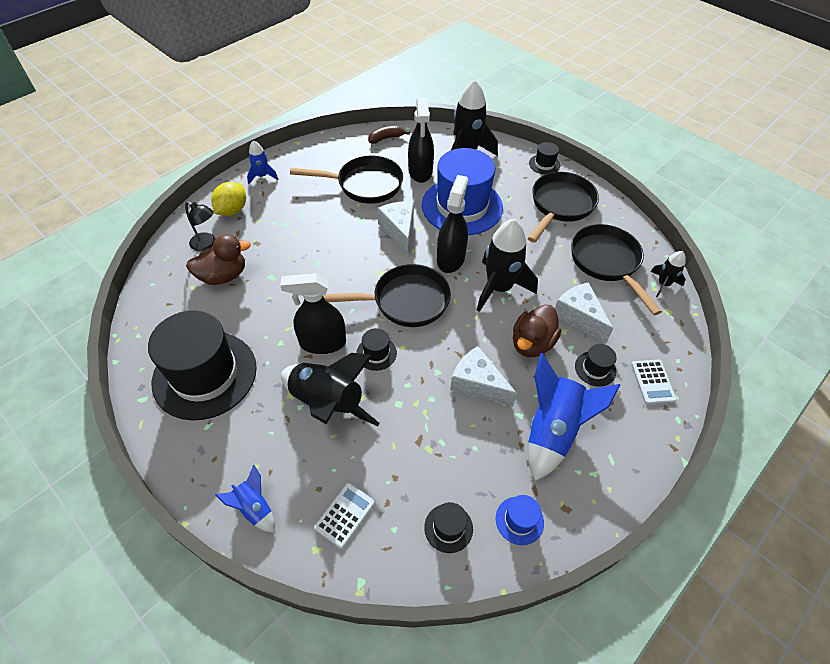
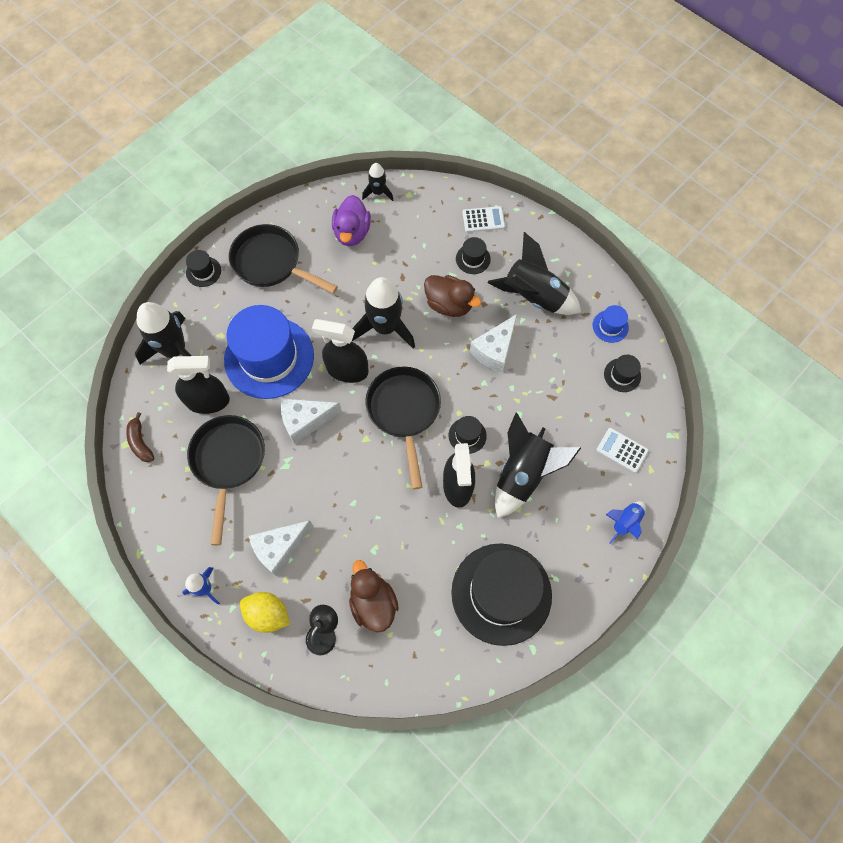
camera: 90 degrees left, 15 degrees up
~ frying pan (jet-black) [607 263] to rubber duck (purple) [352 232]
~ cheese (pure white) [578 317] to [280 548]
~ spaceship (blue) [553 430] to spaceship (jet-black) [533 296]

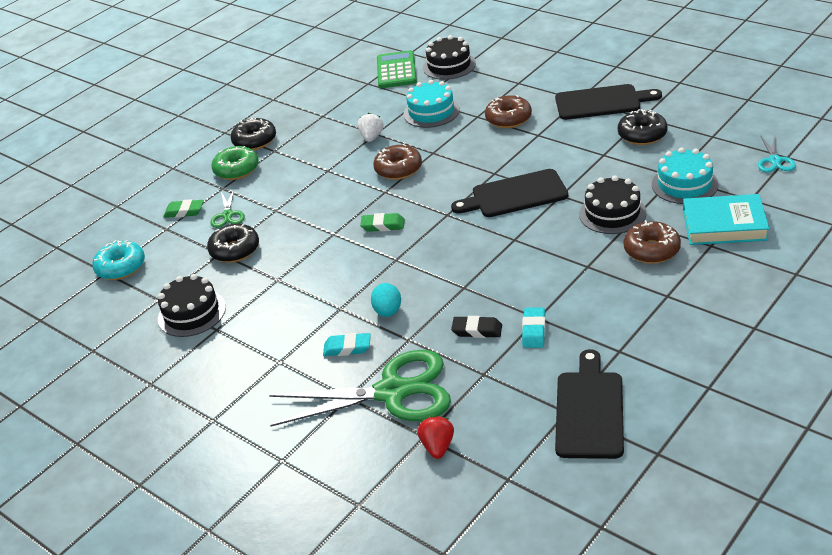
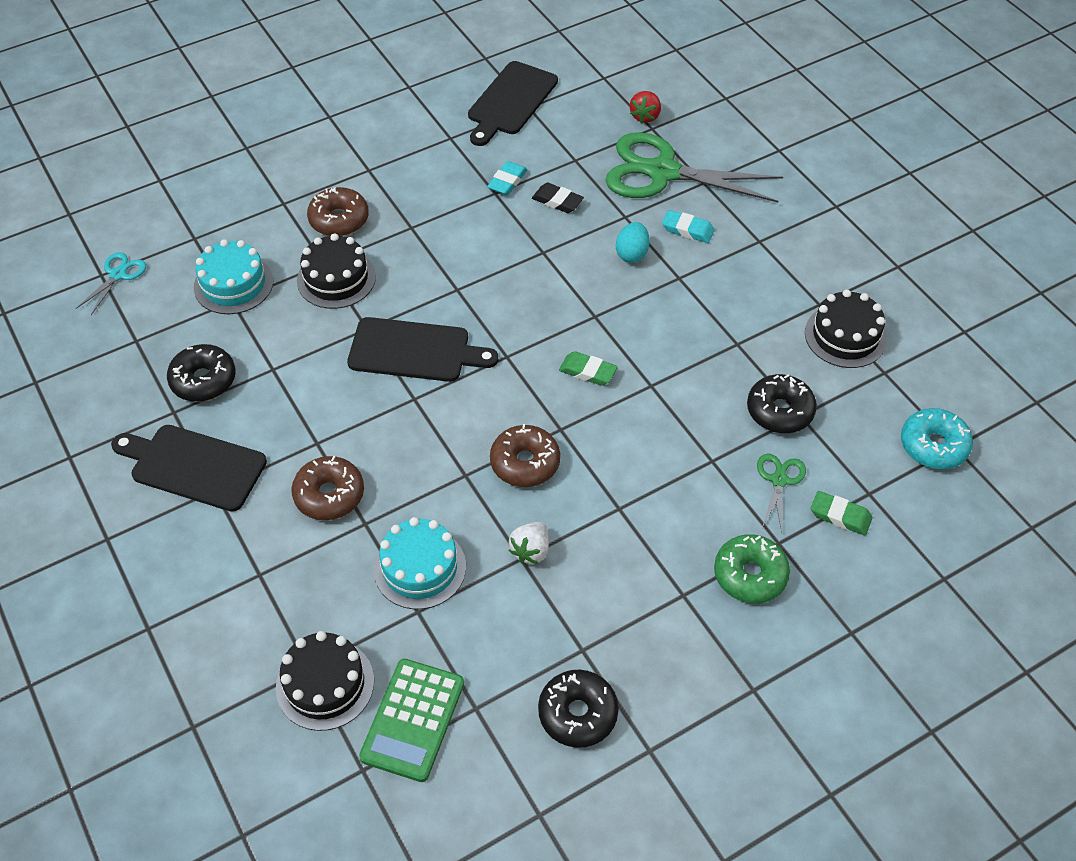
camera: 165 degrees left, 15 degrees up
~ donut (jet-black) [255 141] to [578 713]
- hardcover (teal) [724 225]

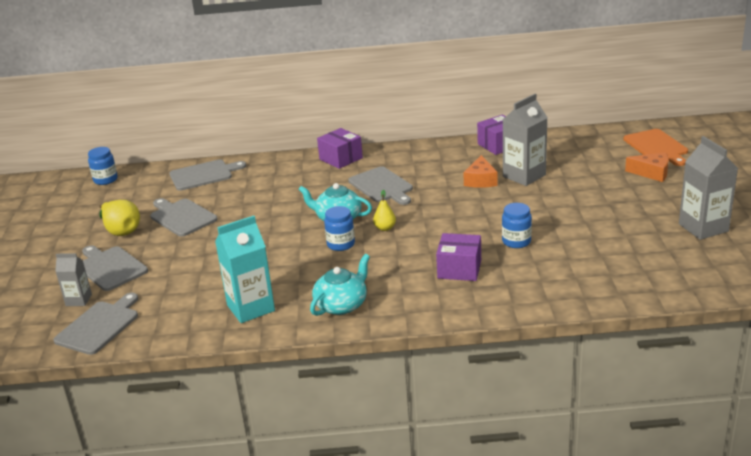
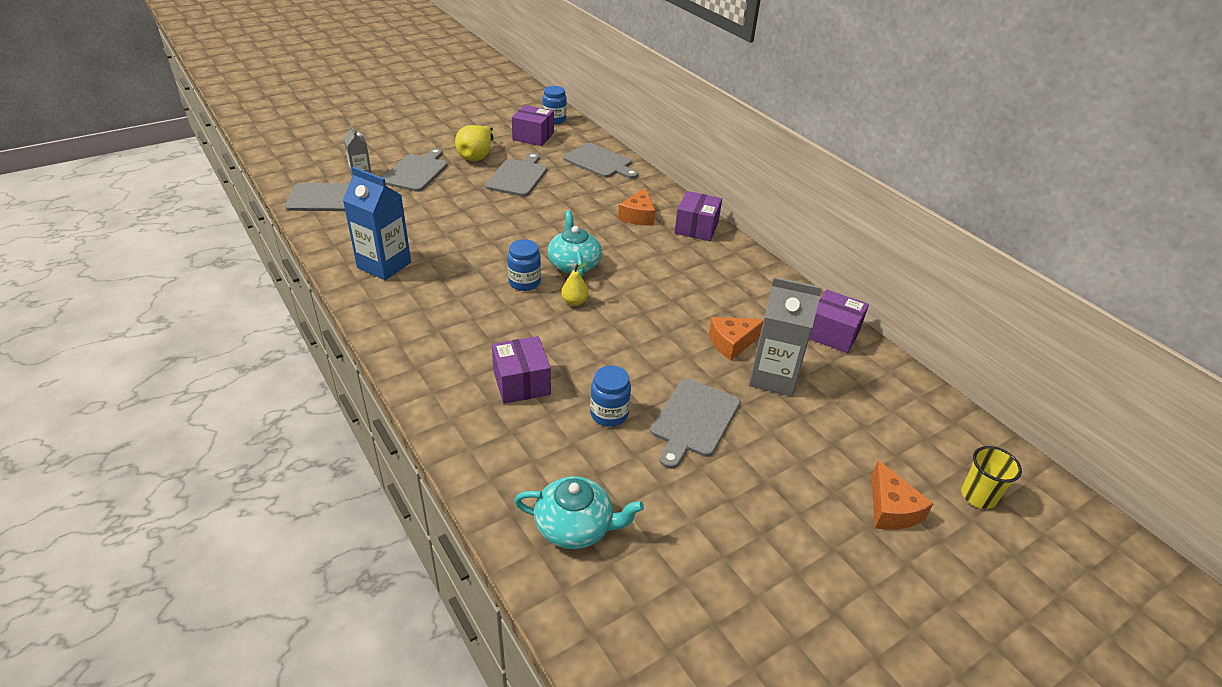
camera: 55 degrees right, 10 degrees up
~ cutting board (bright orange) [657 147] to cup (bright yellow) [978 496]
- carton (gray) [703 228]
~ cutting board (gray) [382 186] to [693 420]
~ carton (teal) [251 308] to carton (blue) [384 265]
~ china teapot (teal) [342 305] to [575 526]
+ package (purple) [533 136]
+ cheese (bright orange) [638 216]

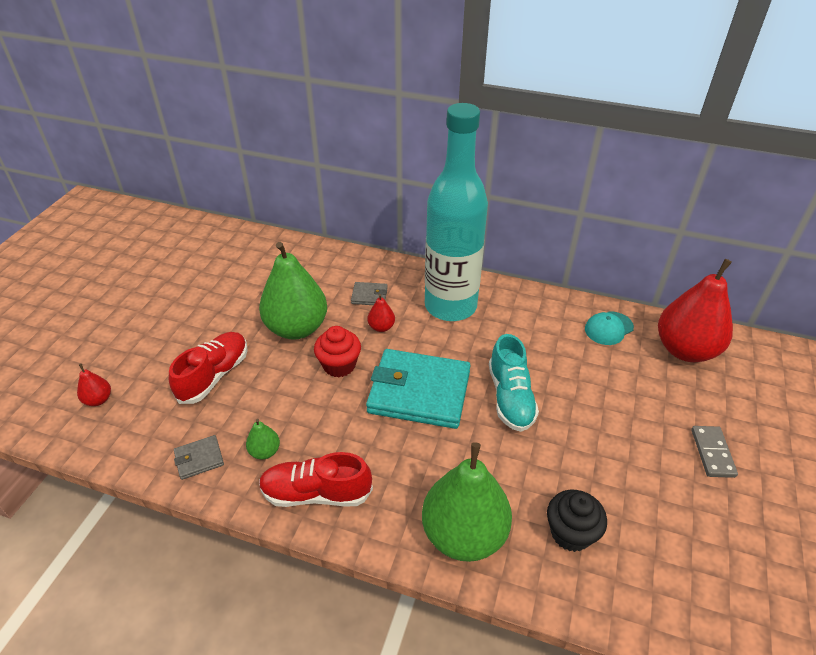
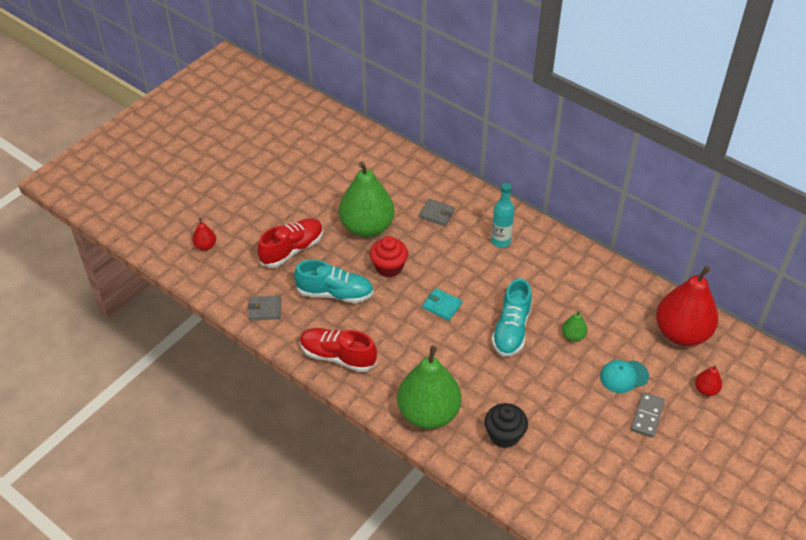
camera: 20 degrees right, 5 degrees up
~ flask (teal) [450 306] = [500 241] x0.43
~ pear fruit (red) [381 327] to [706 389]
~ peaked cap (teal) [608 328] to [624 376]
~ card wallet (teal) [419 392] = [442 305] x0.43
~ pear fruit (emerald) [265 451] to [573 336]
+ lace-up shoe (teal) [335 293]

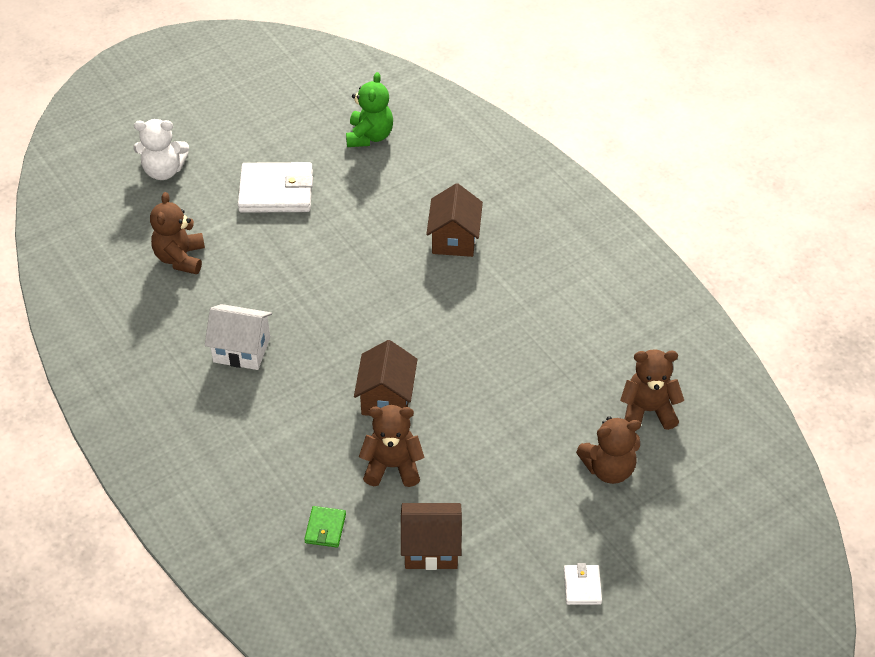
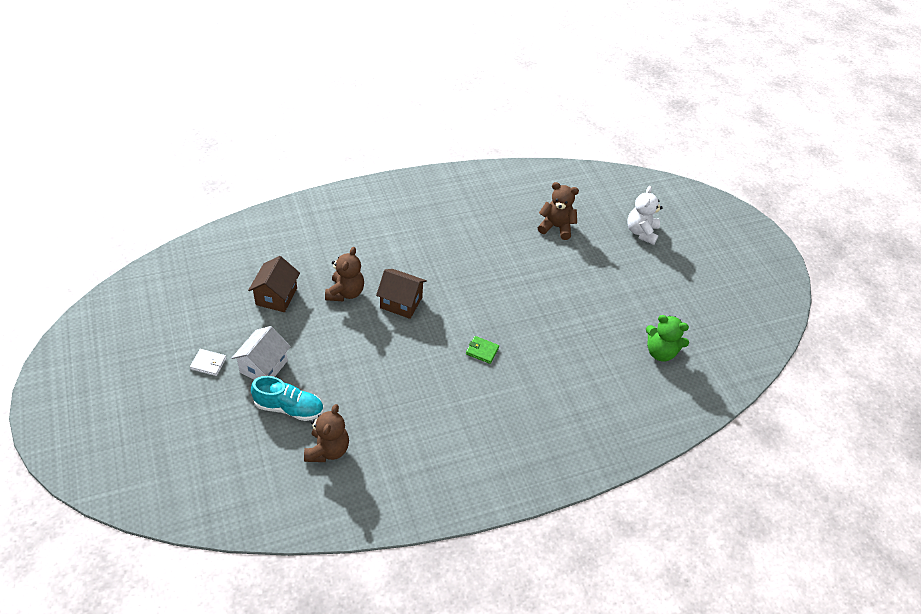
camera: 100 degrees right, 0 degrees up
- card wallet (pure white) [276 191]
- house (russet) [454 239]
~ house (pure white) [242 349] to [264 366]
~ teddy bear (russet) [608 469] to lace-up shoe (teal) [289 408]
~ card wallet (emerald) [325 528] to [482 351]

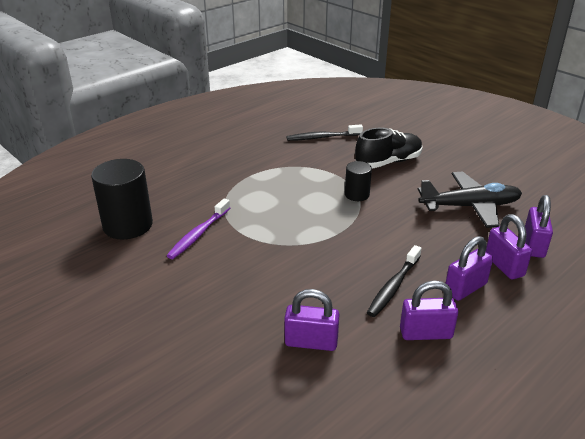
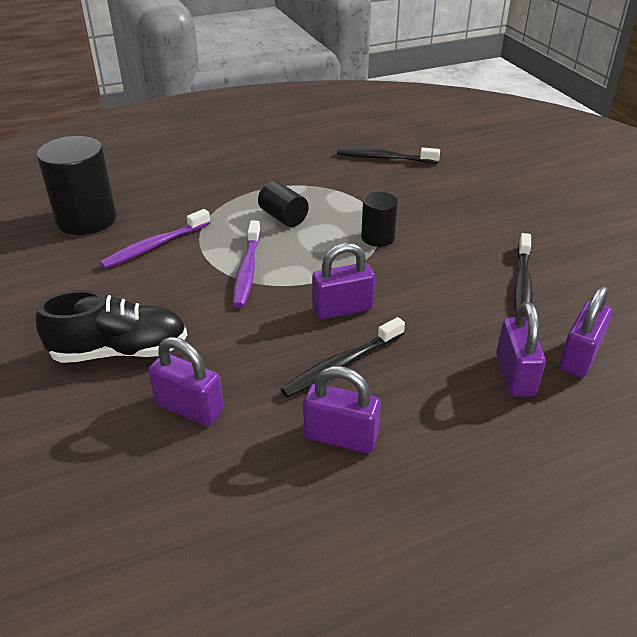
camera: 20 degrees right, 5 degrees up
~ lace-up shoe (jet-black) [388 162] to [120 351]
~ aeroplane (jet-black) [470 206] to dental brush (jet-black) [522 284]
~ lock (purple) [465 288] to [342 309]
+ cylinder shape (jet-black) [283 217]
+ dental brush (purple) [247 270]

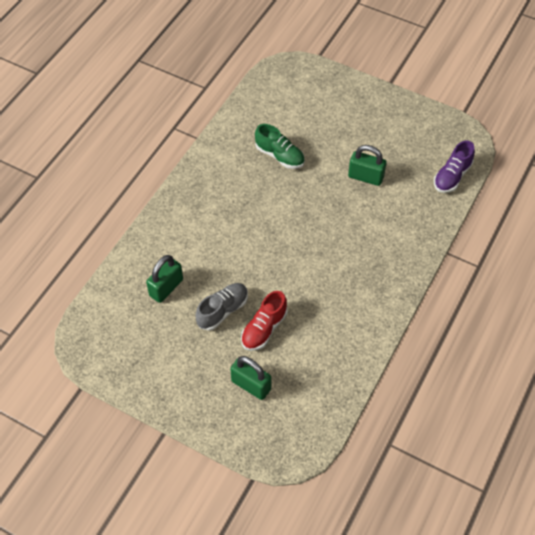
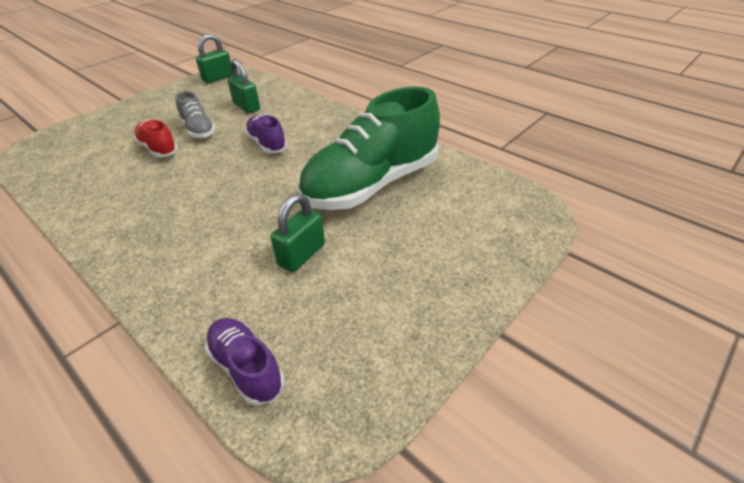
camera: 105 degrees right, 15 degrees down
~ lace-up shoe (emerald) [279 156] = [372 184] x2.15
~ lock (emerald) [251 385] to [218 78]
+ lace-up shoe (purple) [267 144]

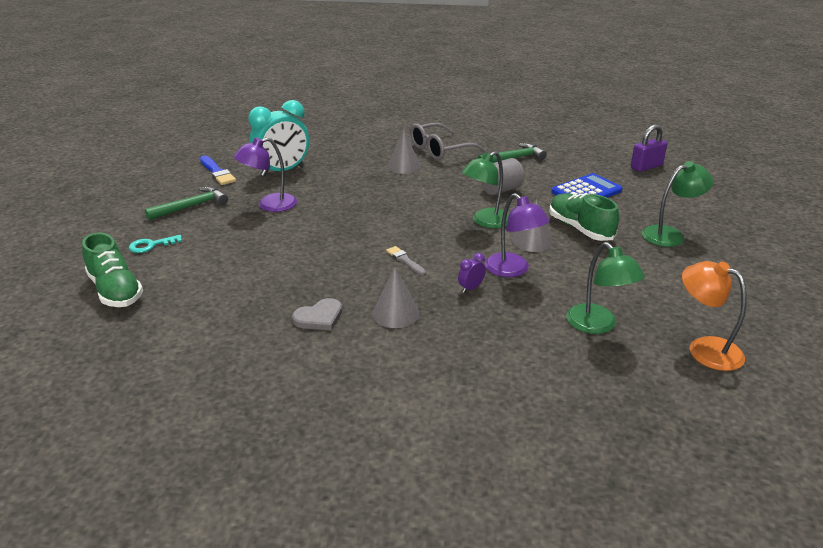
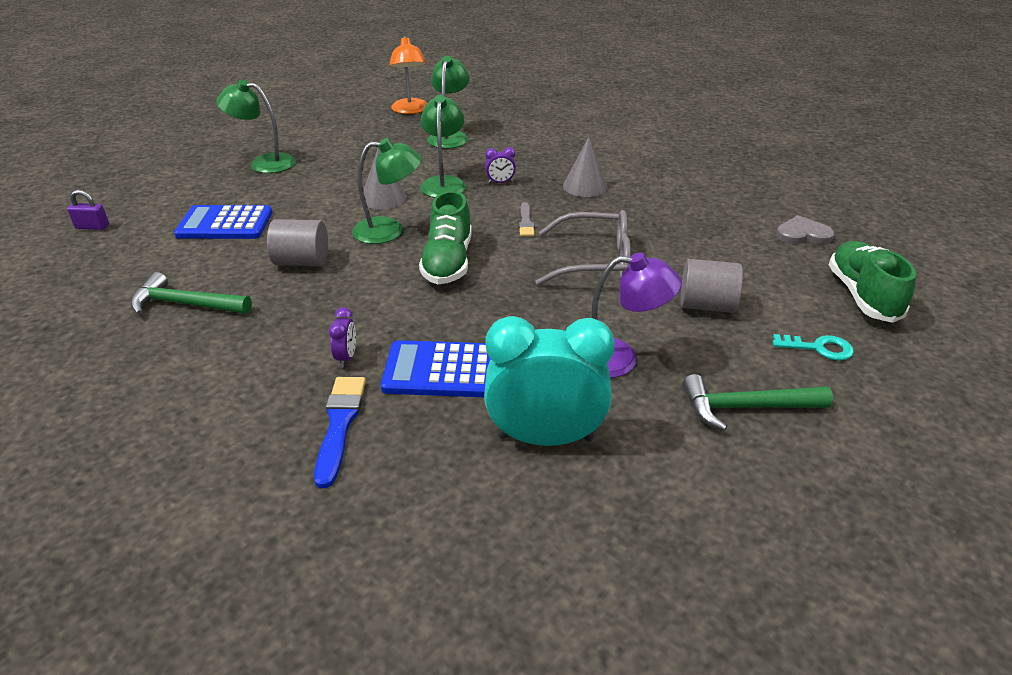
camera: 145 degrees left, 5 degrees up
~ spectacles (gray) [440 150] to [595 261]
~ lock (purple) [646 167] = [92 227] x0.63
~ cone shape (gray) [404 166] to bedside clock (purple) [346 357]
~ paint brush (blue) [217 172] to [340 425]
~ reading lamp (purple) [513 270] to reading lamp (emerald) [444 183]
~ lace-up shoe (emerald) [580 229] to [448 262]
~ heart shape (gray) [319 317] to [803 234]
+ cylinder shape (gray) [706 305]
+ adding machine (blue) [440 370]

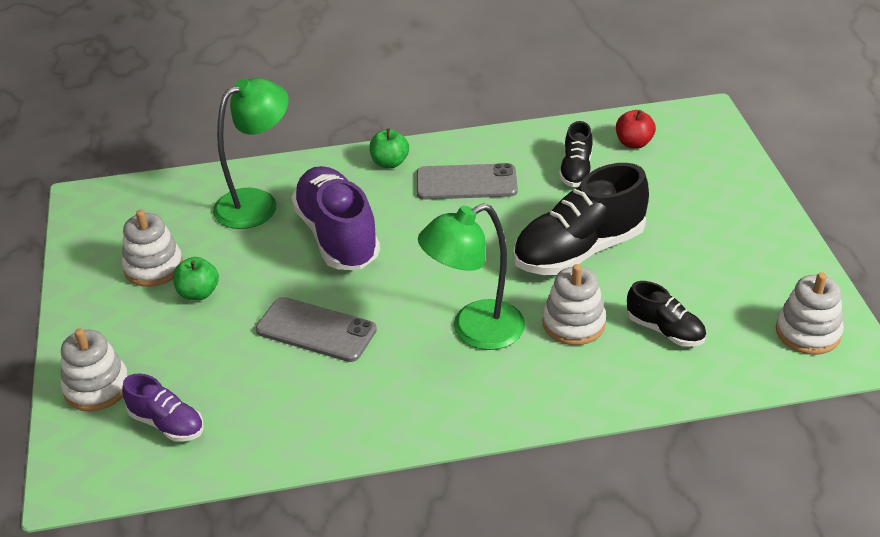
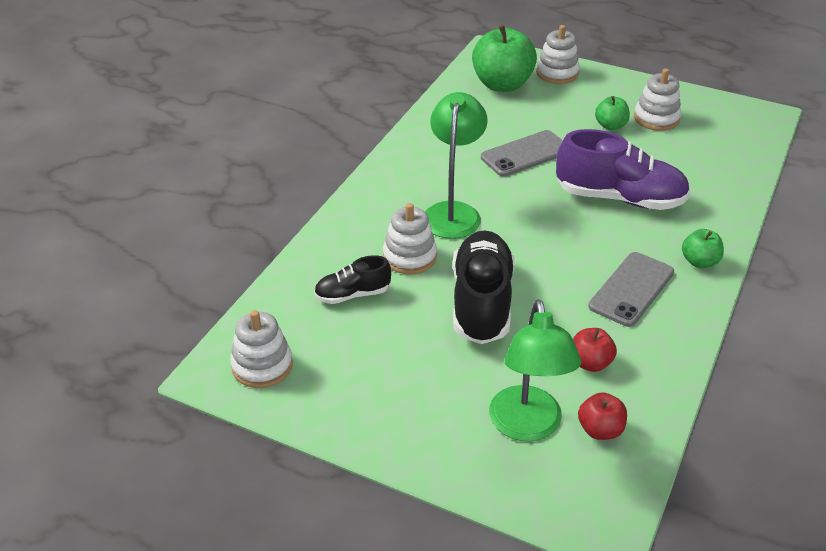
camera: 125 degrees right, 0 degrees up
~ reading lamp (emerald) [257 203] to [527 427]
~ lace-up shoe (jet-black) [576 170] to apple fruit (red) [590 363]
~ lace-up shoe (purple) [167 423] to apple fruit (emerald) [502 84]

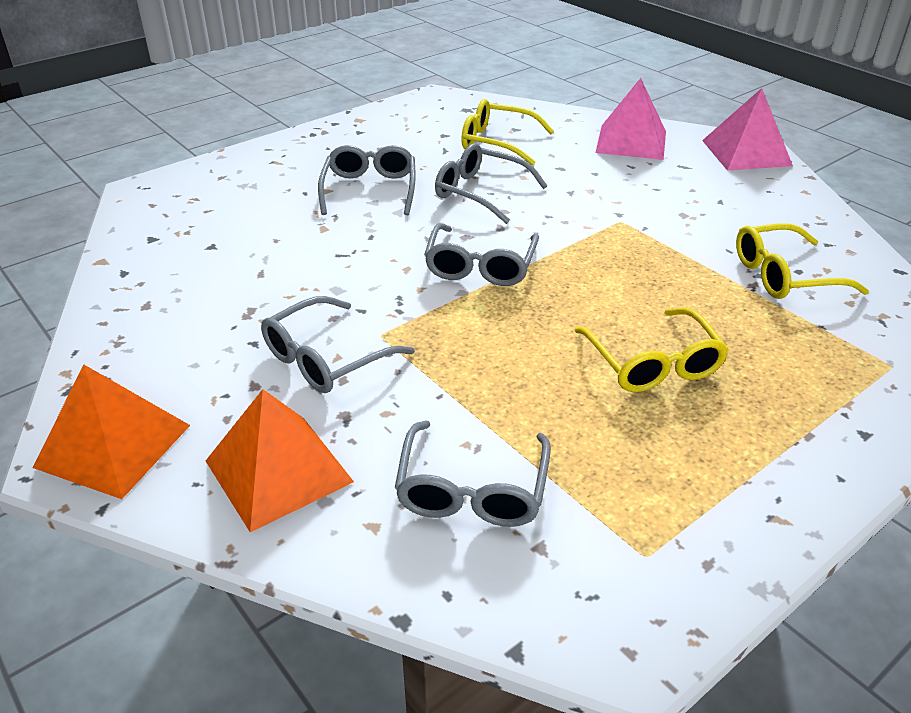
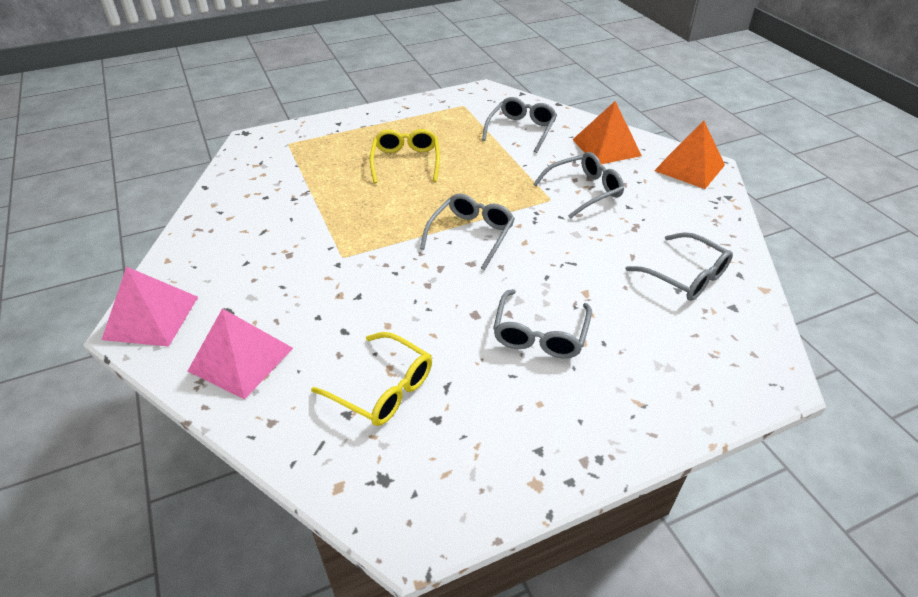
camera: 165 degrees left, 5 degrees up
~ spectacles (gray) [481 193] to [685 276]
- spectacles (bright yellow) [785 275]

